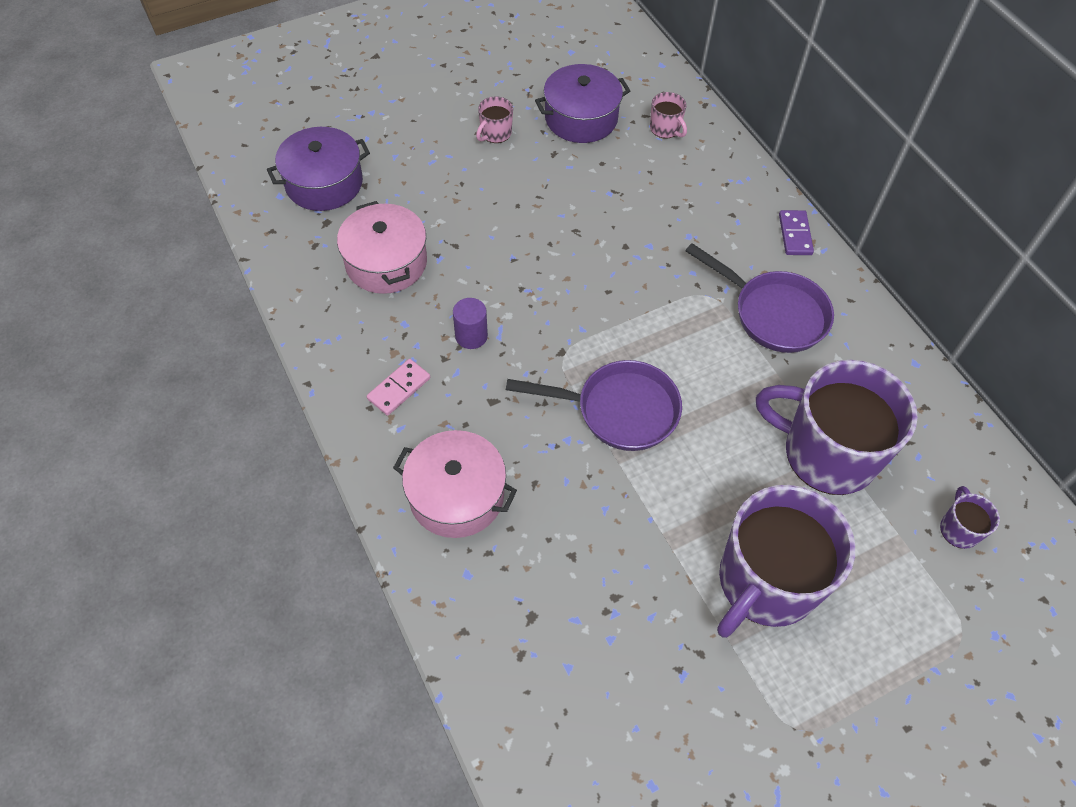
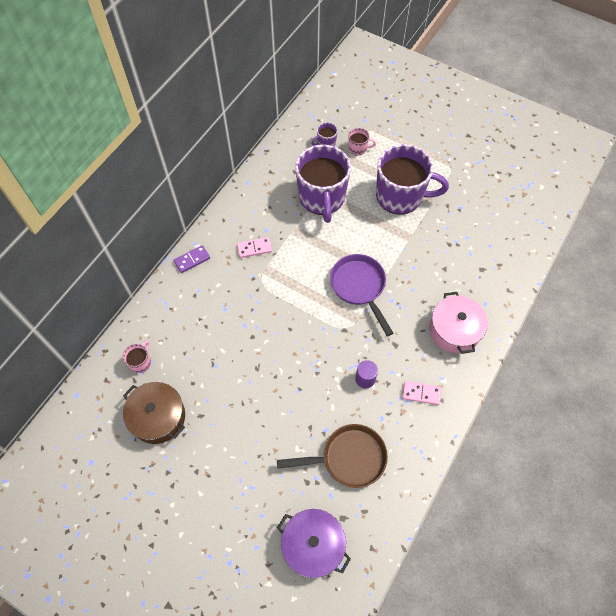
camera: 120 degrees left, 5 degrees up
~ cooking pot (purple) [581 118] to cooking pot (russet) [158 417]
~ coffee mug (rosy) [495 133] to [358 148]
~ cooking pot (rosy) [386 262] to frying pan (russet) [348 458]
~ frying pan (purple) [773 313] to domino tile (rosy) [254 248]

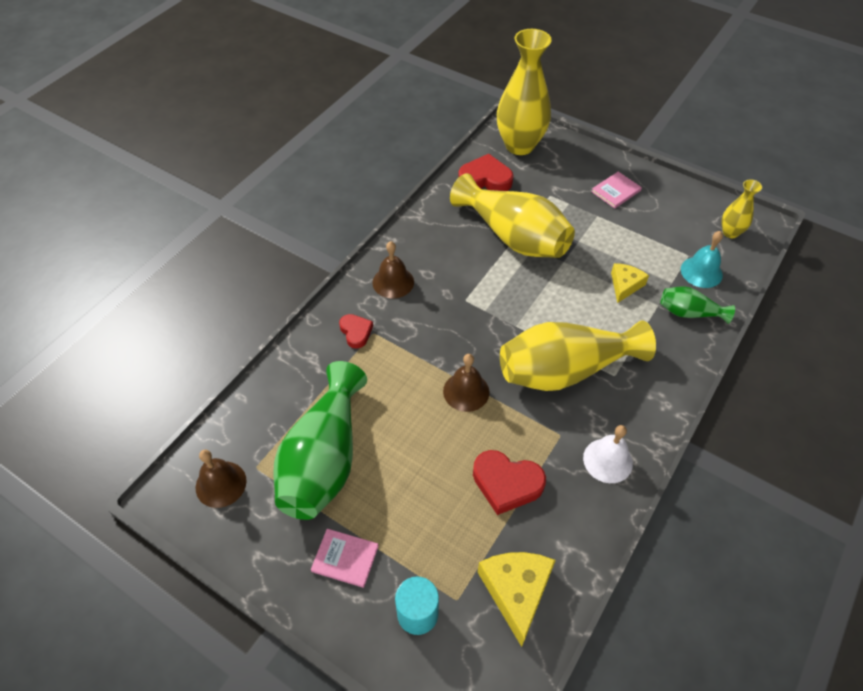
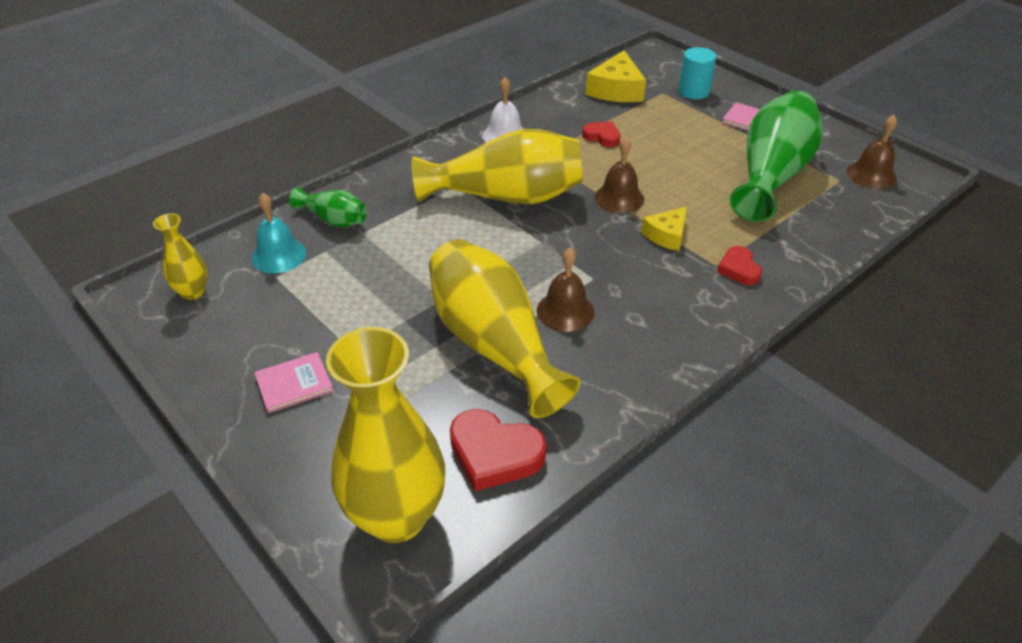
camera: 165 degrees left, 10 degrees down
~ bell (russet) [393 282] to [565 311]
~ cheese (bright yellow) [625 285] to [666 235]
~ heart shape (red) [506 483] = [602 137] x0.61

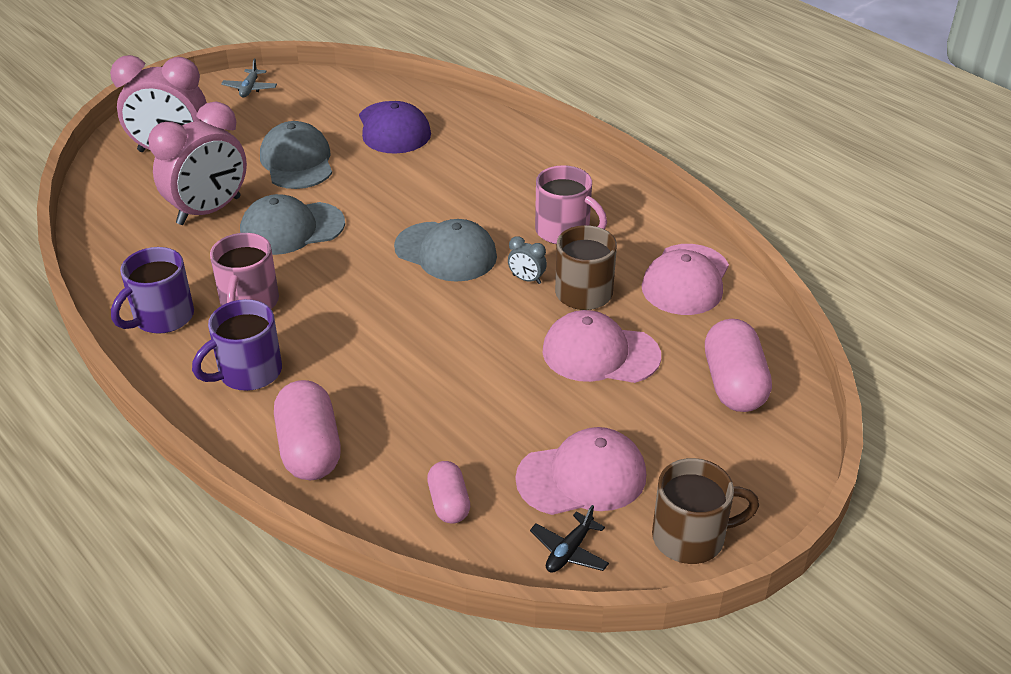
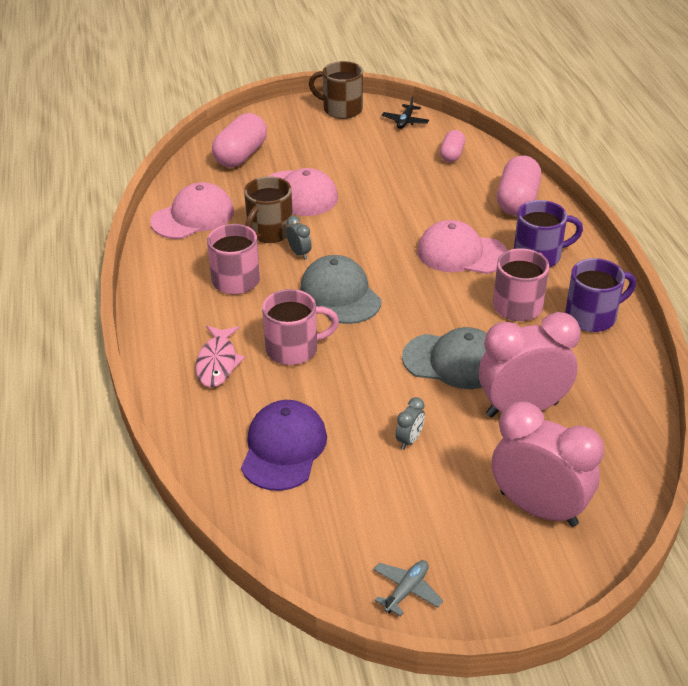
camera: 150 degrees left, 0 degrees up
~ peaked cap (gray) [297 161] to bedside clock (gray) [409 440]
~ peaked cap (rosy) [582 477] to [461 253]
~ aeroplane (jet-black) [569 551] = [405 121] 135 degrees clockwise
+ coffee mug (rosy) [294 349]
+ fish figure (rosy) [217 363]

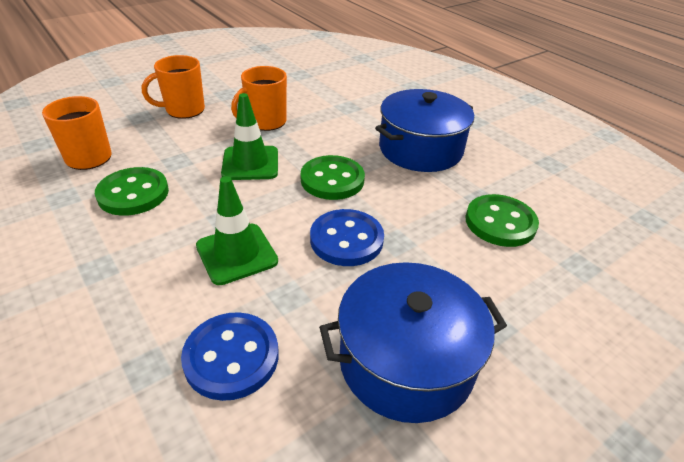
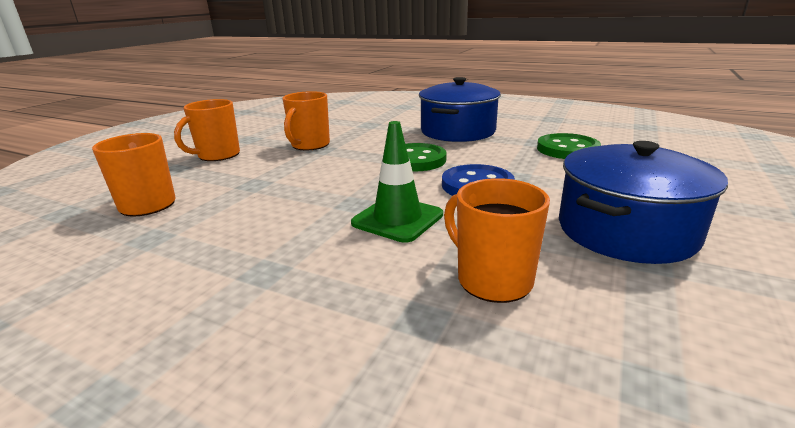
camera: 25 degrees left, 15 degrees down
- road cone (emerald) [250 163]
- button (emerald) [133 193]
~ button (blue) [231 357] to coffee mug (bright orange) [492 279]

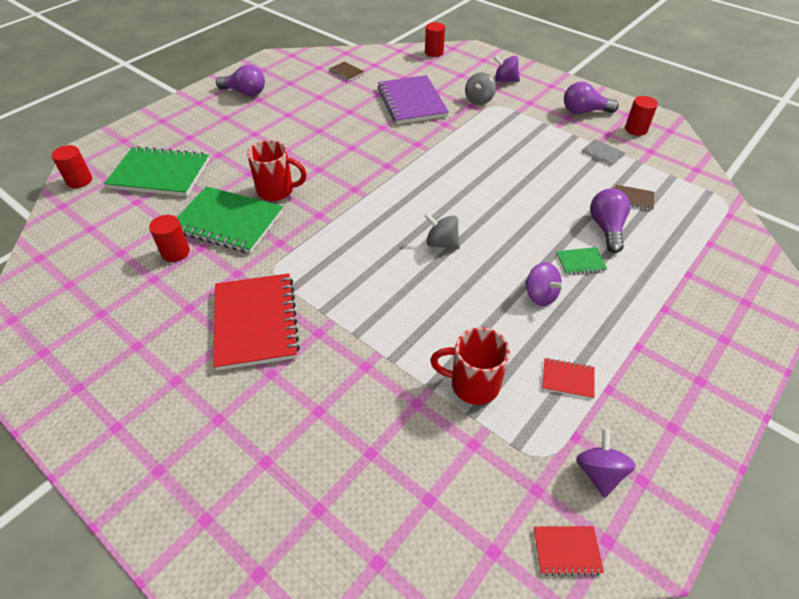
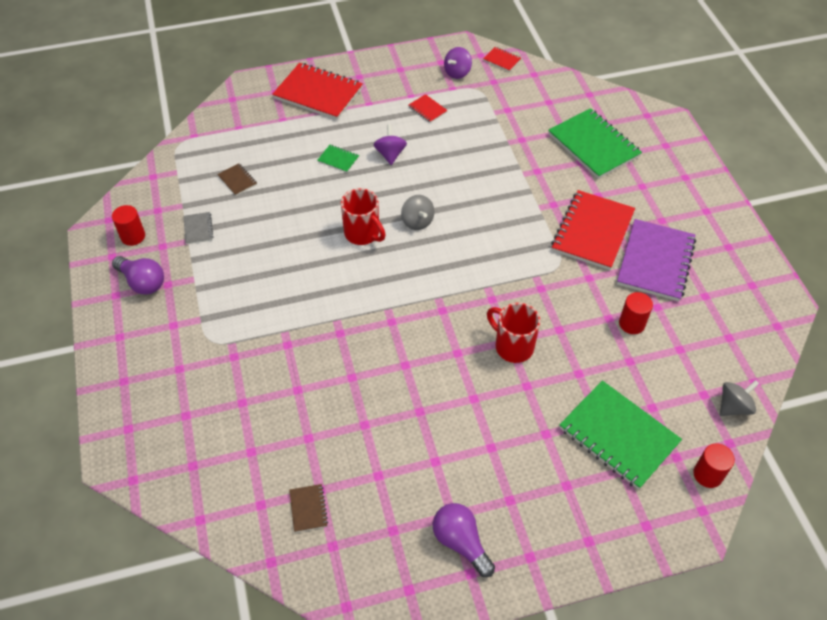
camera: 145 degrees left, 5 degrees up
- cylinder shape (red) [434 52]
- spinning top (purple) [505 80]
~ spinning top (gray) [479 100] to [733 406]
~ exercise book (purple) [411 102] to [655 262]
~ exercise book (emerald) [228 222] to [593 145]
- bulb (purple) [606 228]
~ coffee mug (red) [472 384] to [363 234]
+ exercise book (red) [318 93]

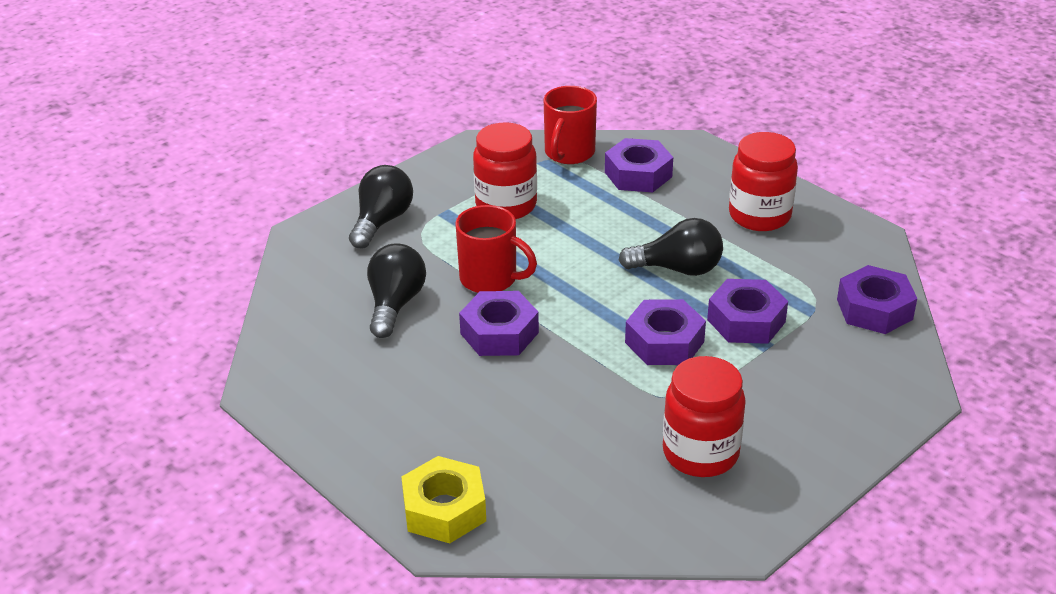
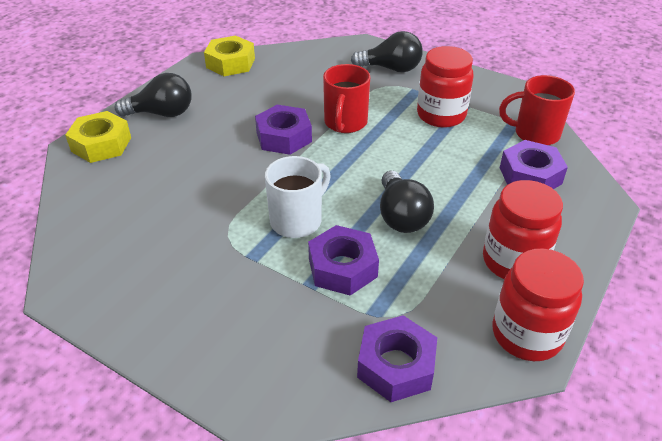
camera: 75 degrees right, 5 degrees up
~ bulb (jet-black) [395 304] to [162 113]
~ nut (purple) [664 342] to coffee mug (pure white) [297 220]
~ jam jar (red) [700 453] to [526 334]
+ nut (bright yellow) [230 63]

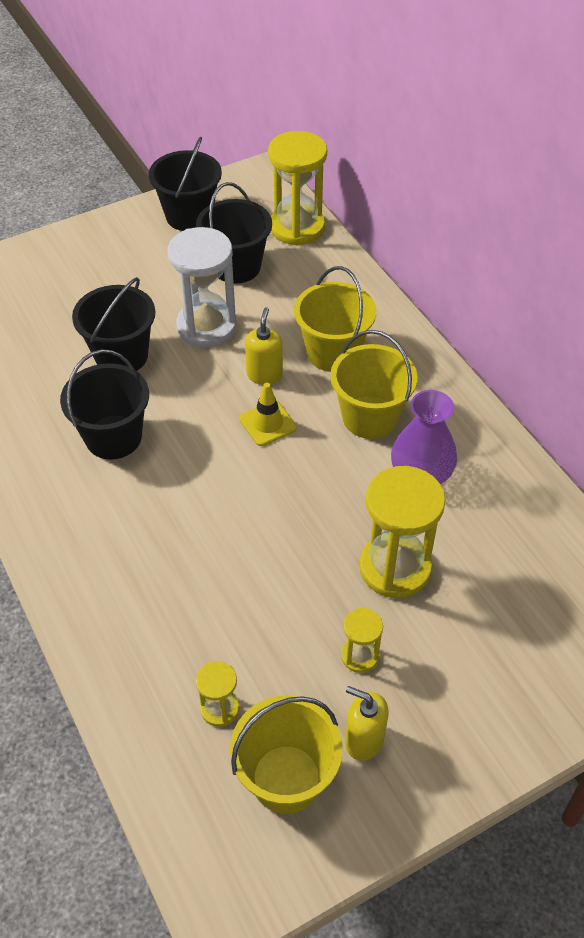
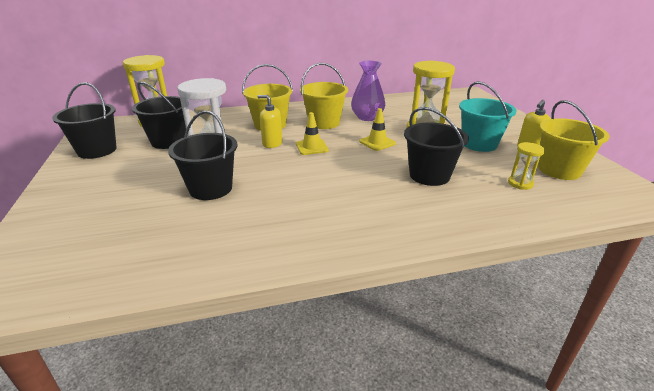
camera: 75 degrees left, 20 degrees down
~ pail (jet-black) [113 437] to [429 175]
~ sand timer (bright yellow) [359 656] to pail (teal) [479 144]
+ road cone (bright yellow) [377 142]

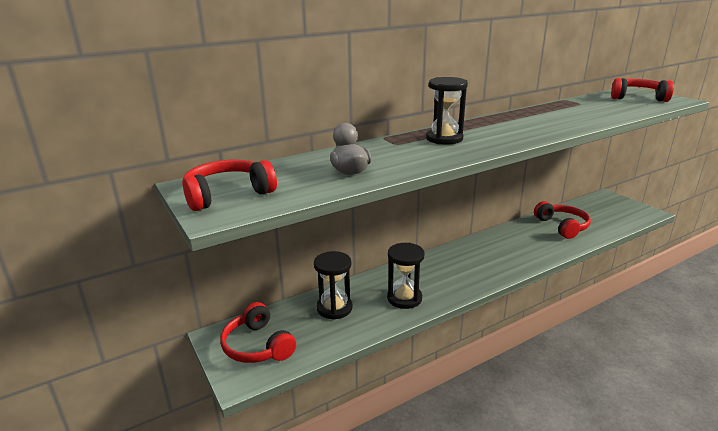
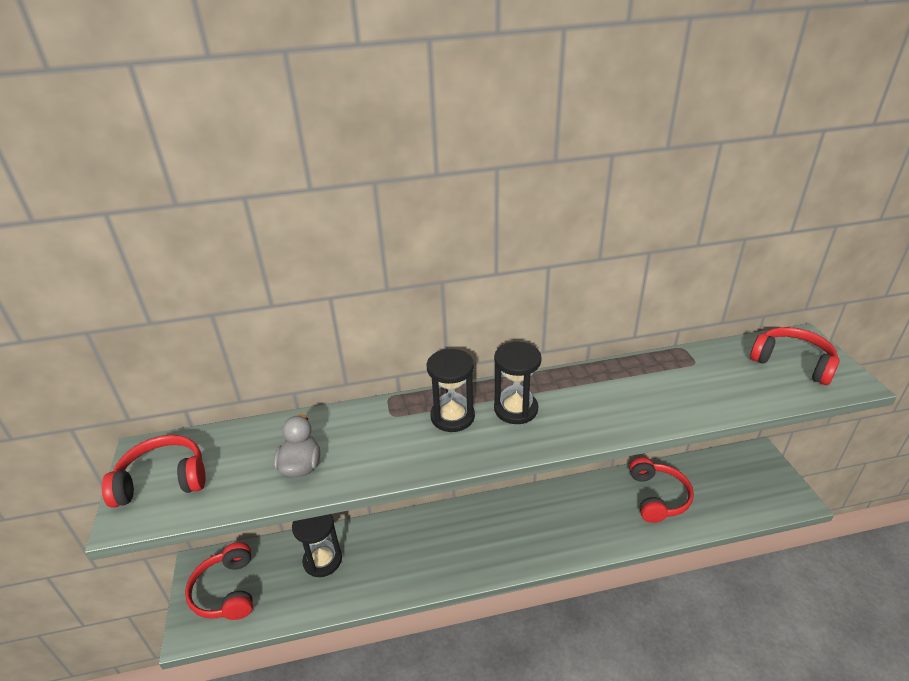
camera: 20 degrees right, 10 degrees up
~ sand timer (jet-black) [404 298] to [516 409]

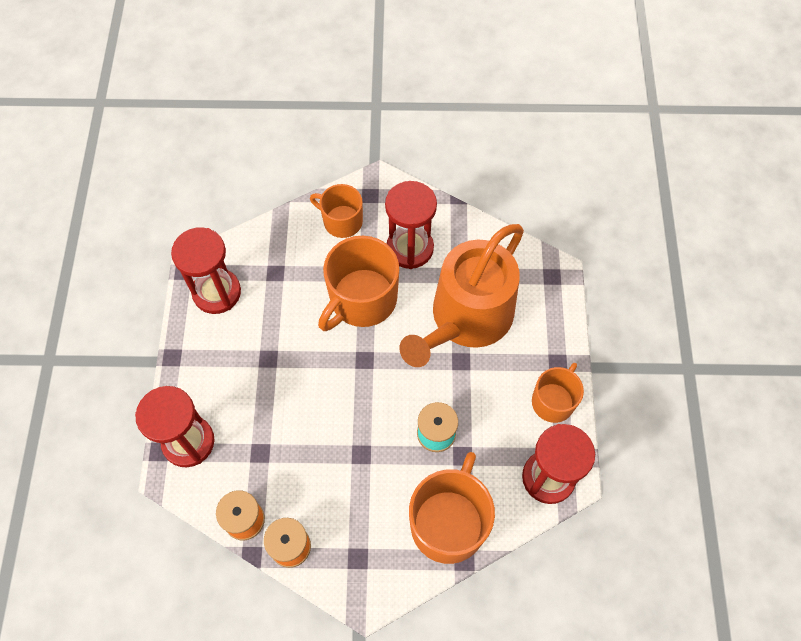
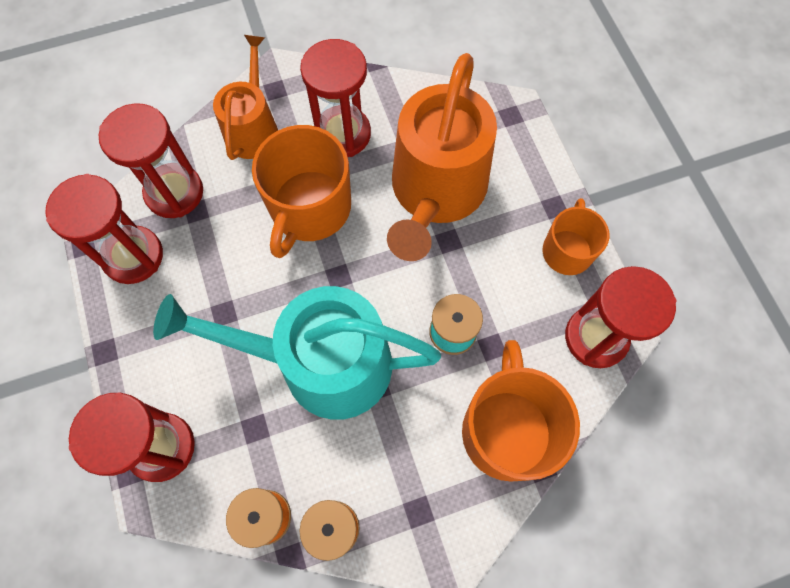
camera: 20 degrees left, 5 degrees up
~ coffee mug (bright orange) [341 221] to watering pot (bright orange) [253 128]
+ sand timer (red) [174 192]
+ watering pot (teal) [322 364]

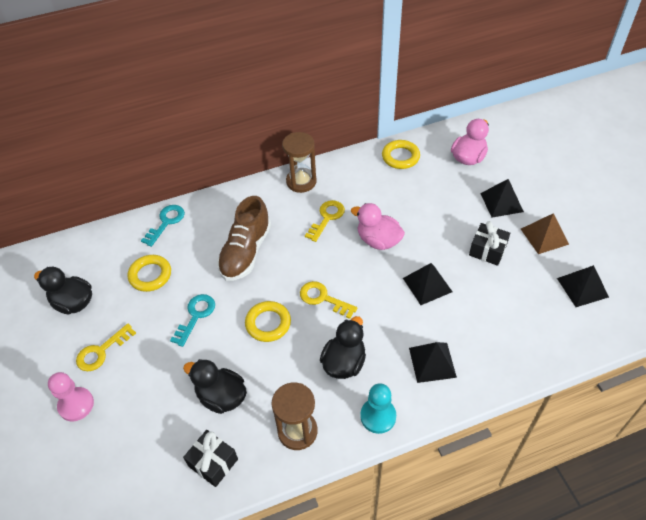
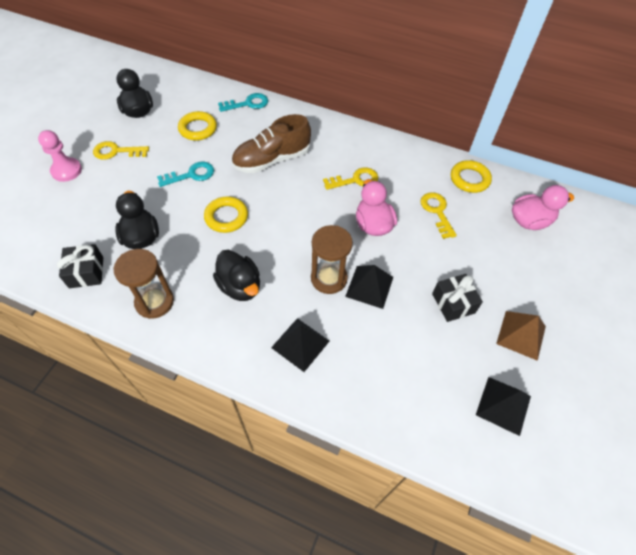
camera: 40 degrees right, 5 degrees up
~ sand timer (russet) [301 181] to [329 278]
- pyramid (jet-black) [501 202]
~ latchkey (bright yellow) [323 298] to [437 212]
~ rubber duck (jet-black) [344 363] = [240 286] 75 degrees clockwise
- pawn (teal) [378 416]

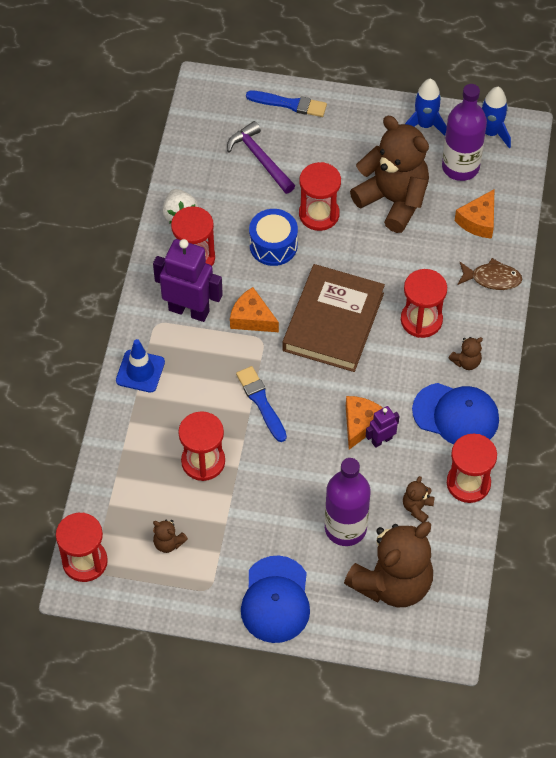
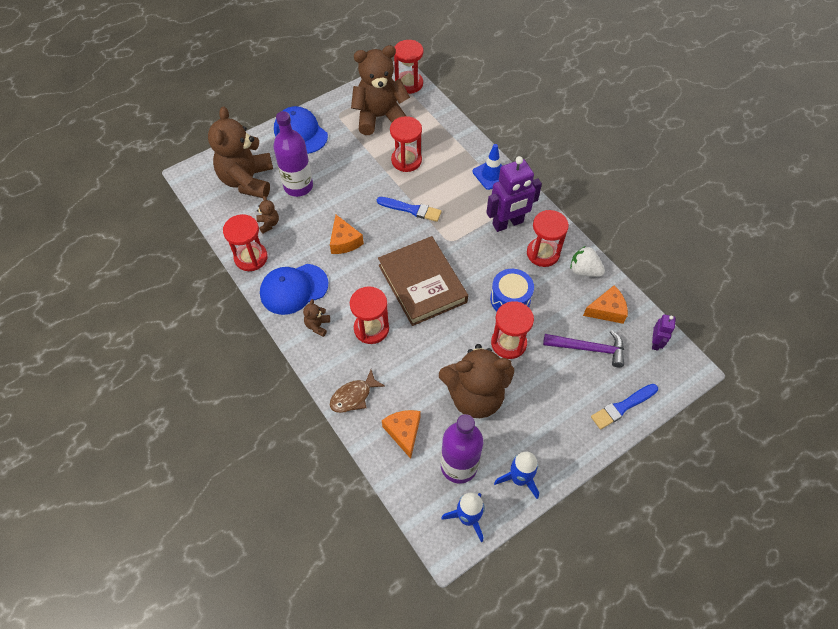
camera: 135 degrees right, 0 degrees up
~ cheese (bright orange) [252 318] to [607 310]
~ robot (purple) [381 440] to [655 343]
~ teddy bear (russet) [168 543] = [380 117] x2.49

